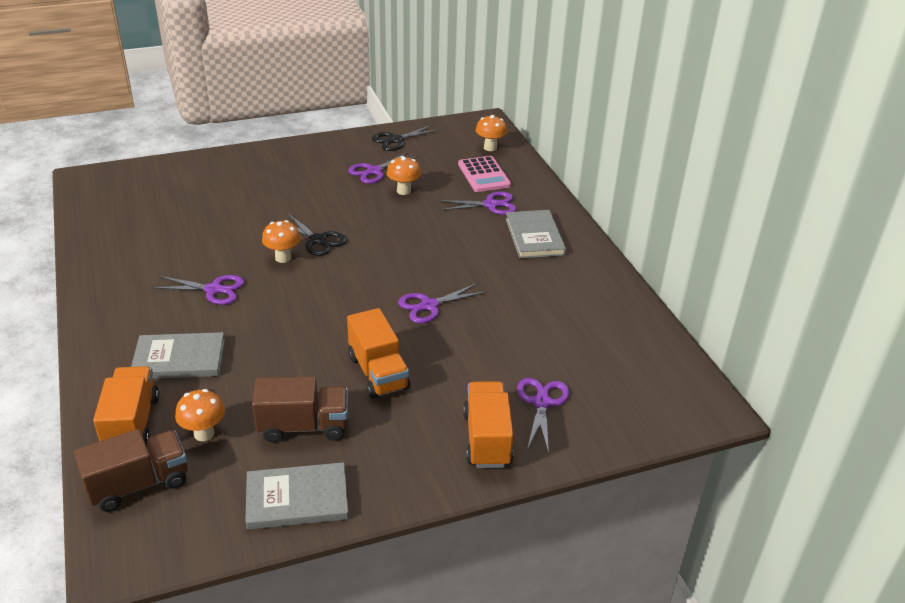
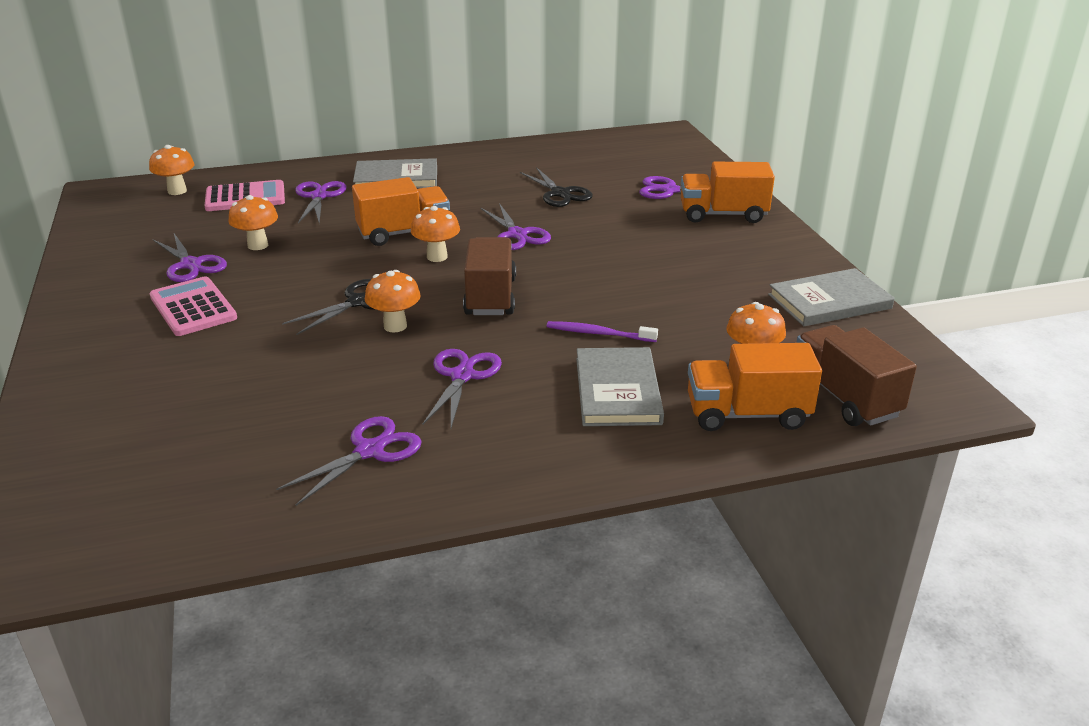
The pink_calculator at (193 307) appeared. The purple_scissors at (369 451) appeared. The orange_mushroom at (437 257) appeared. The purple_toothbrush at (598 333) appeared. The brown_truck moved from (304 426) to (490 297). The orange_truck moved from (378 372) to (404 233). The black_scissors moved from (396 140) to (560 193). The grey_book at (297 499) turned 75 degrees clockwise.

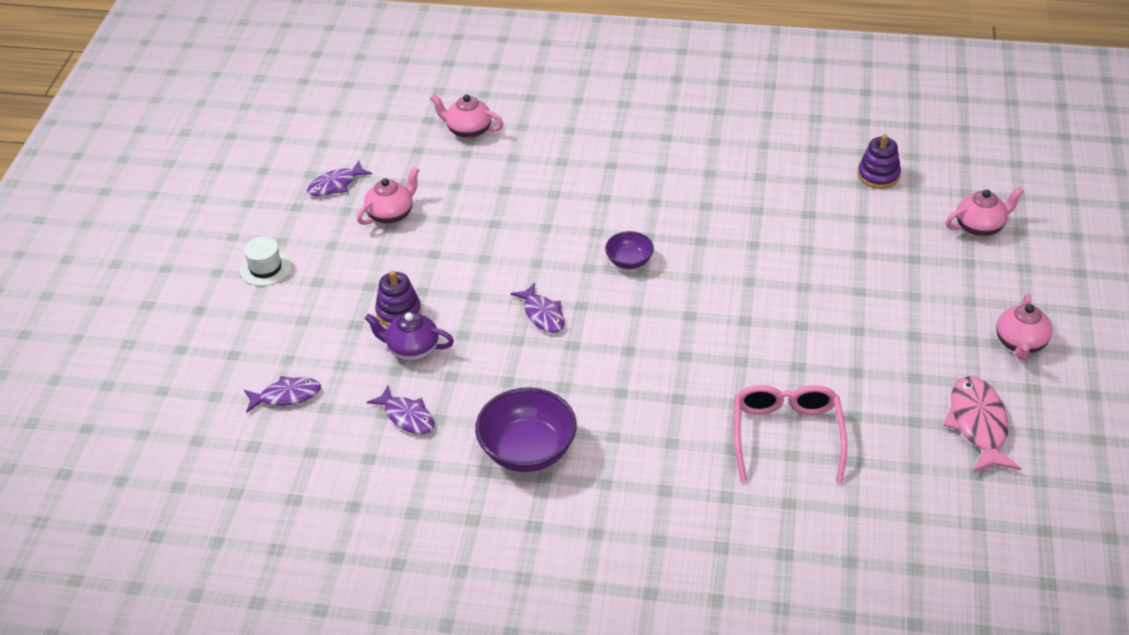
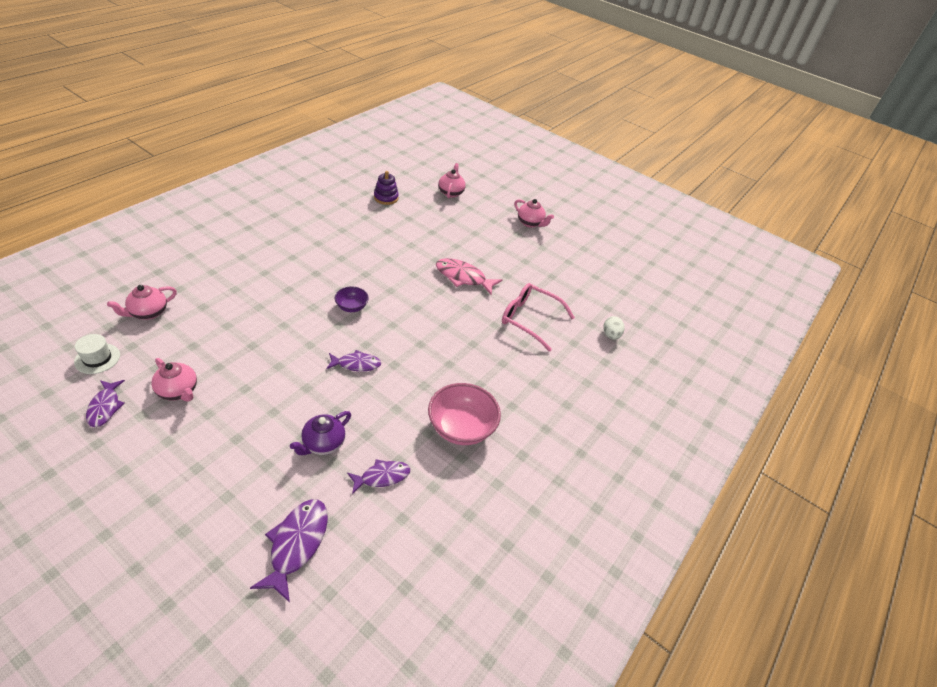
The purple_stacking_toy at (398 312) disappeared. The white_egg at (611 335) appeared. The white_hat moved from (265 268) to (97 358). The pink_fish moved from (978 425) to (463 277). The purple_bowl at (527 450) became the pink_bowl at (461 428). The pink_teapot at (391 214) turned 150 degrees clockwise. The purple_fish at (286 396) changed to 1.52 times the size.

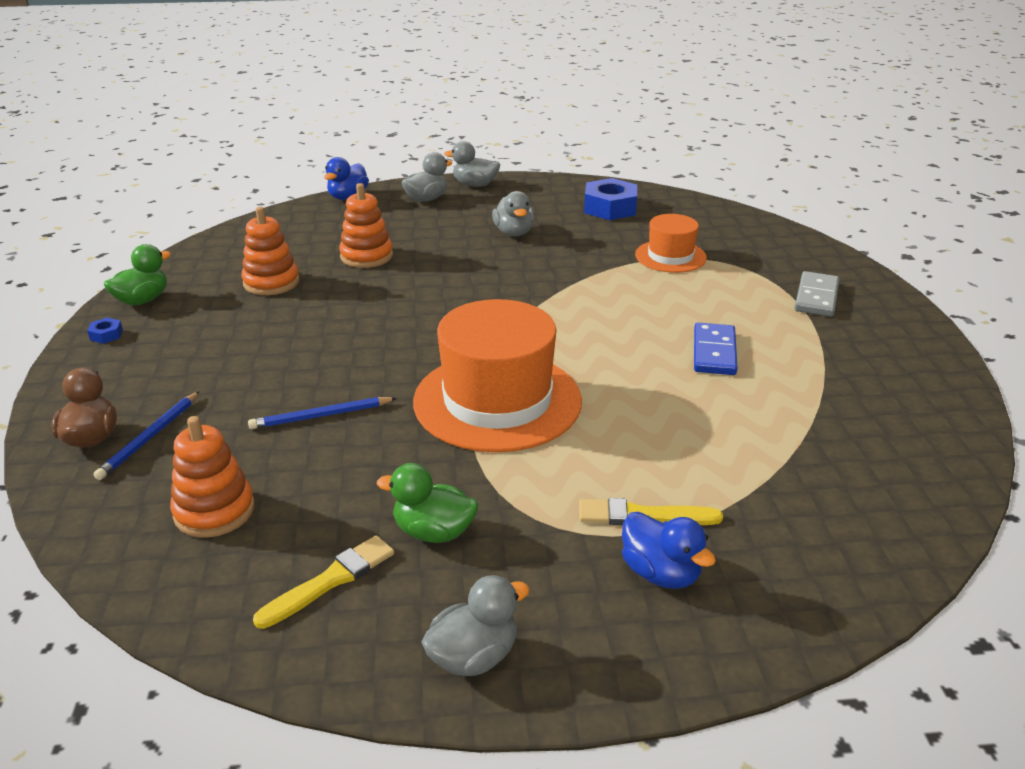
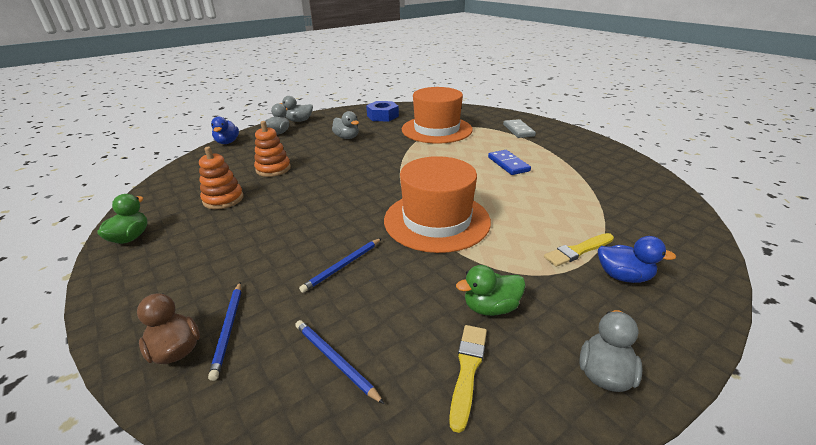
The blue_nut at (106 335) disappeared. The orange_stacking_toy at (214 511) was replaced by the blue_pencil at (335 360). The orange_hat at (670 256) changed to 1.85 times the size.

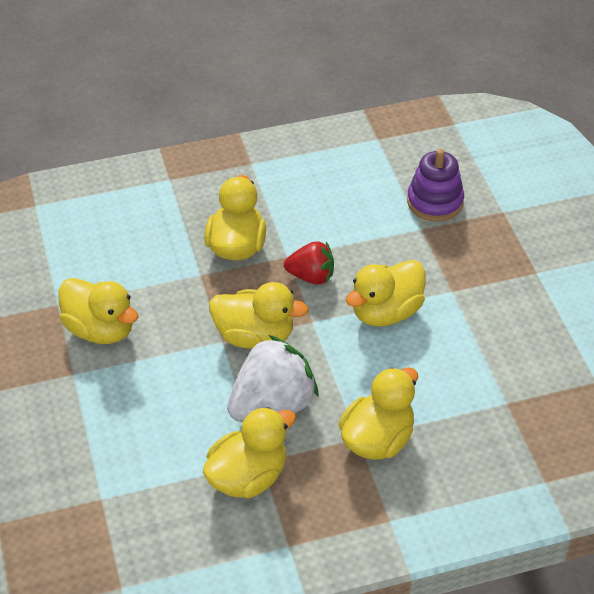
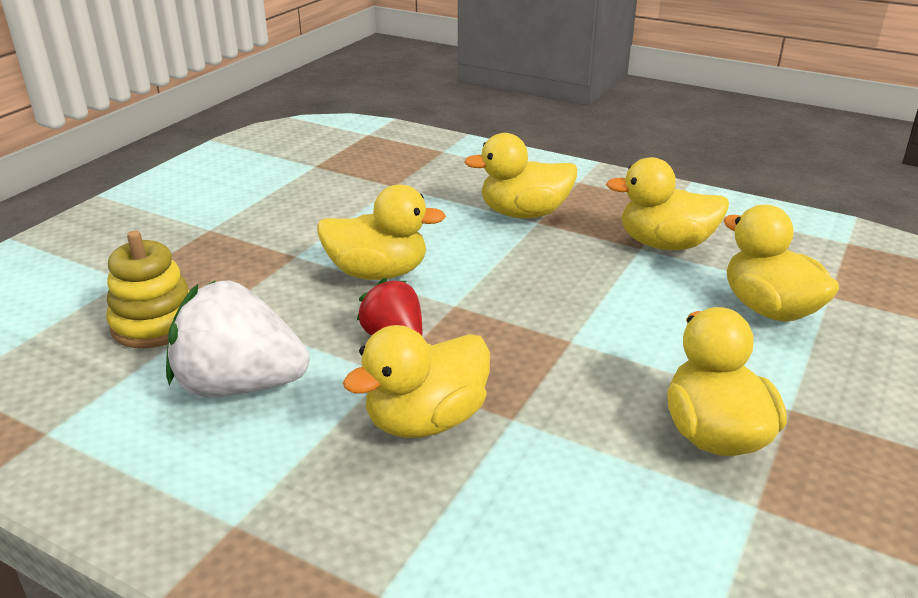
The yellow_duck moved from (255 336) to (769 309). The white_strawberry moved from (272 405) to (240 385). The purple_stacking_toy at (435 202) became the yellow_stacking_toy at (155 324).

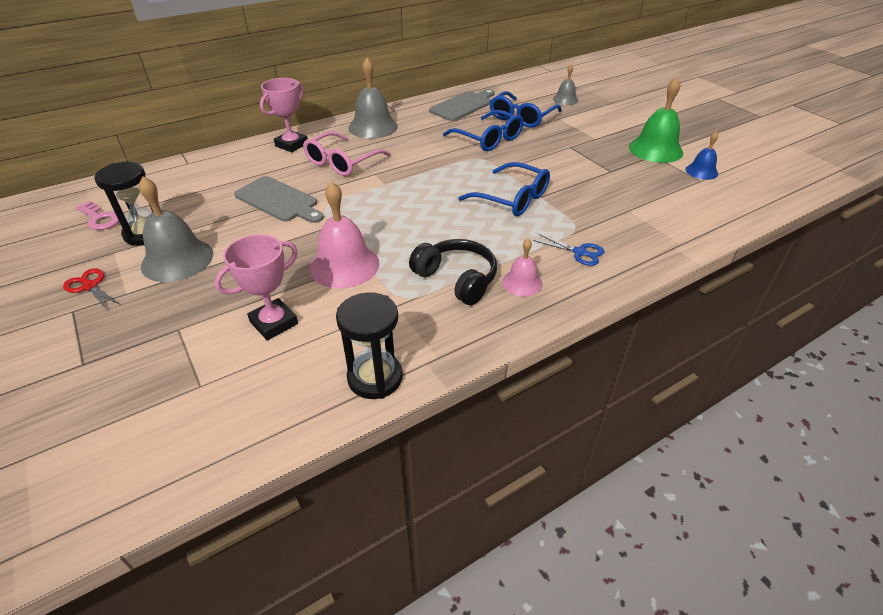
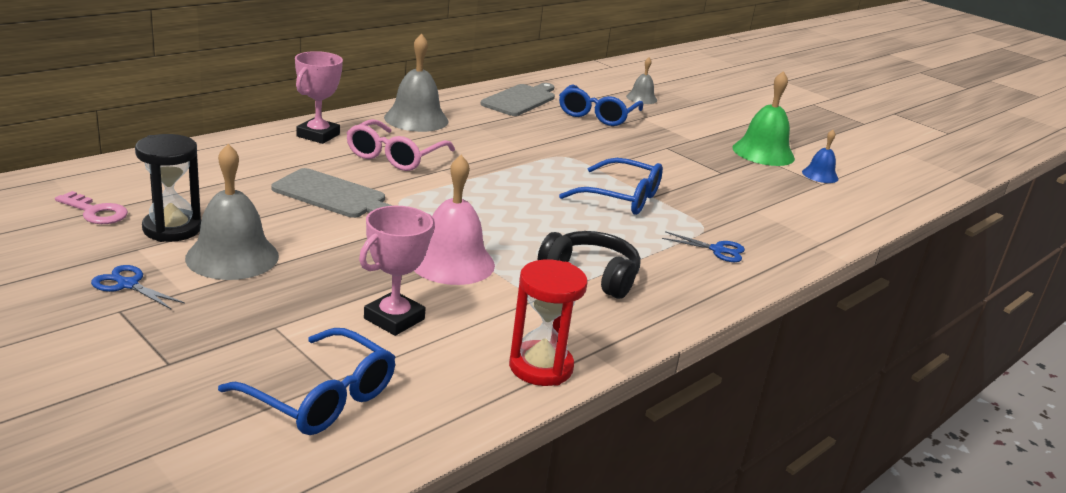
The pink_bell at (522 283) disappeared. The blue_glasses moved from (489 139) to (321 397). The red_scissors at (89 286) became the blue_scissors at (127 284). The black_hourglass at (375 378) became the red_hourglass at (541 367).

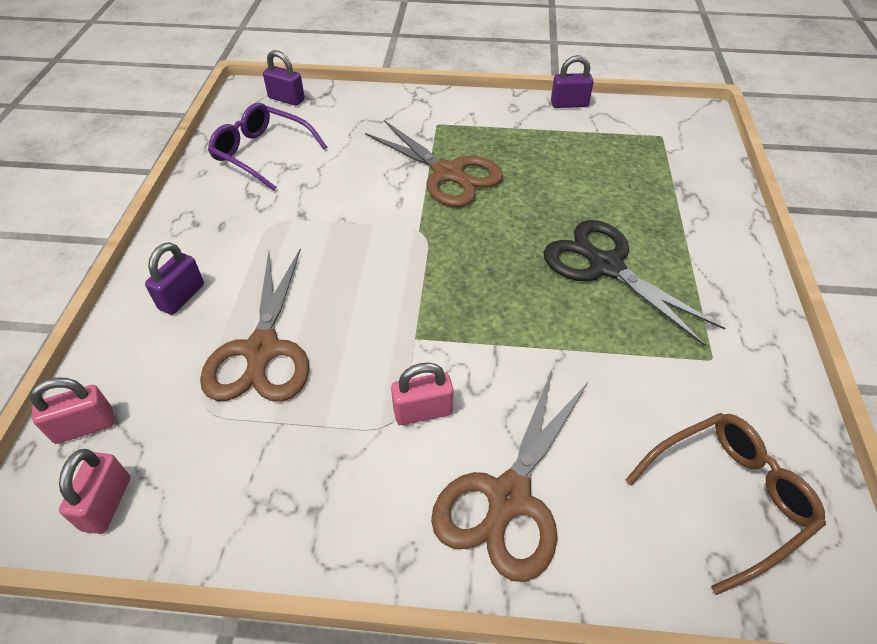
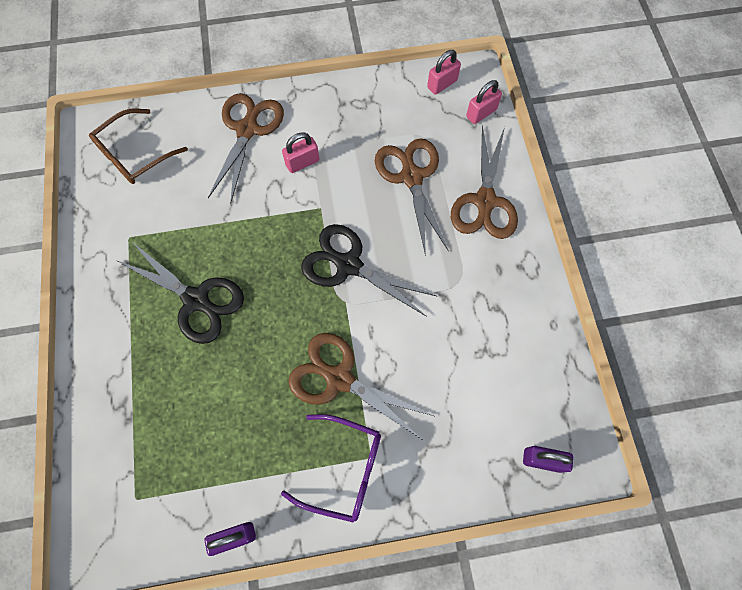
The black_scissors at (349 265) appeared. The purple_glasses moved from (262 153) to (344 469). The purple_padlock at (182 297) was replaced by the brown_scissors at (485 201). The pink_padlock at (107 503) turned 60 degrees clockwise.

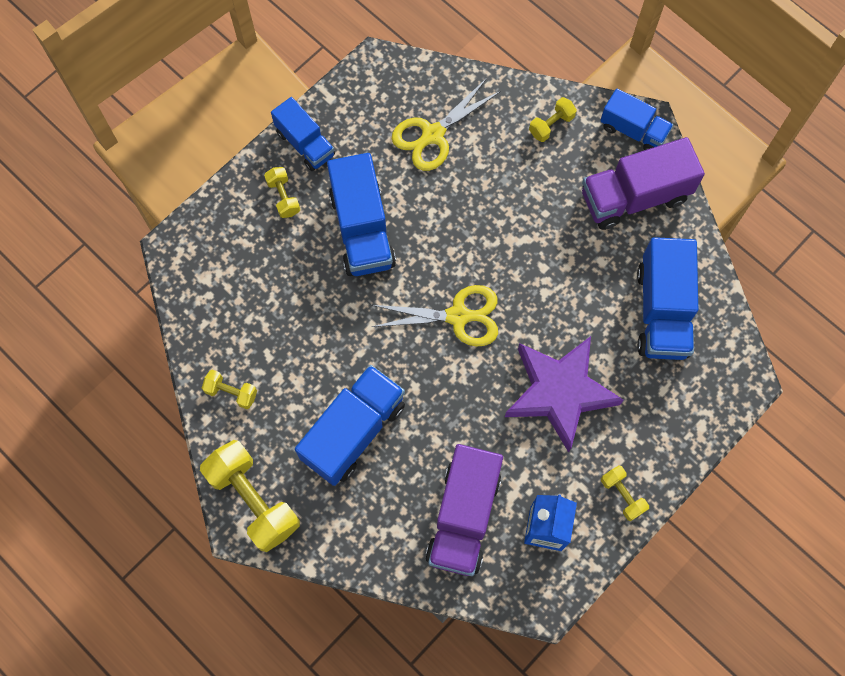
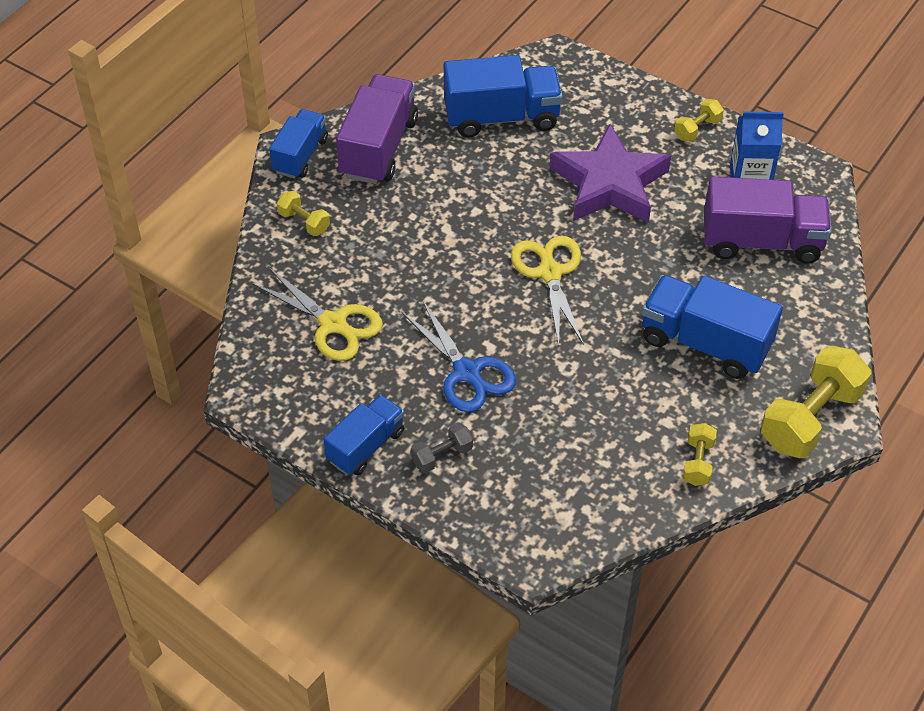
The blue_truck at (362 229) was replaced by the blue_scissors at (467 372). The yellow_dumbbell at (283 197) became the grey_dumbbell at (442 456). The purple_truck at (634 196) turned 135 degrees counterclockwise.

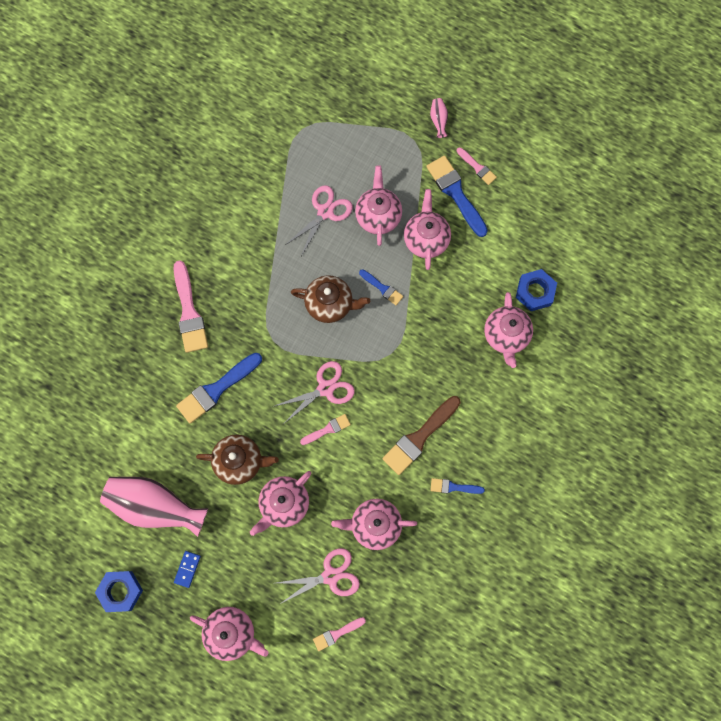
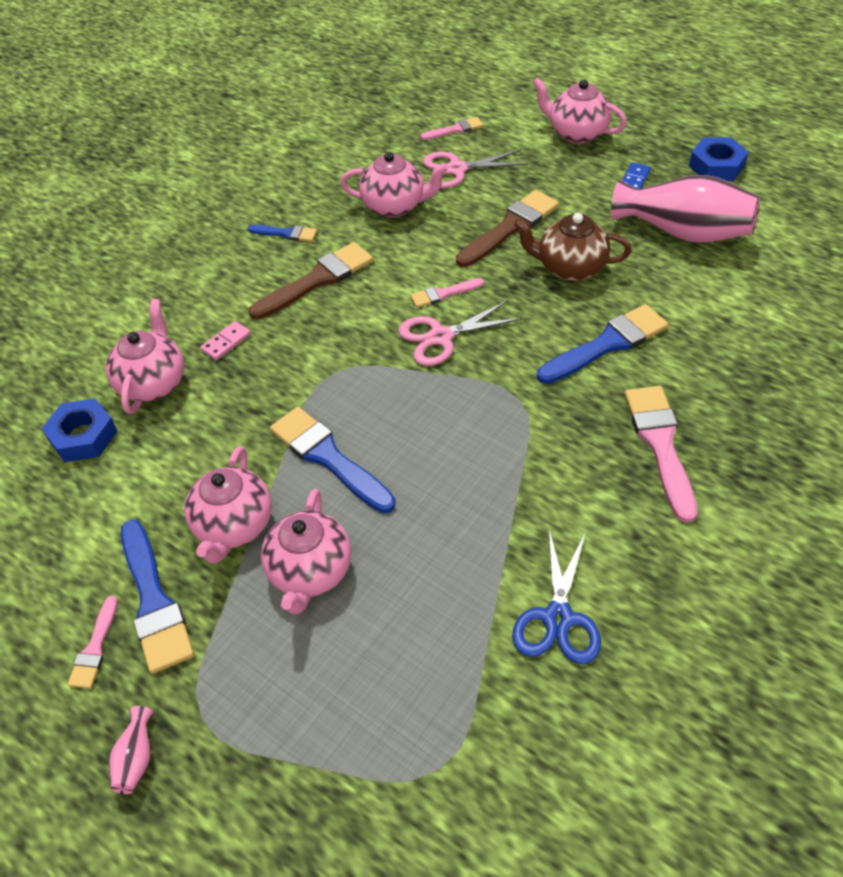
The pink_scissors at (325 212) disappeared. The brown_teapot at (330 304) disappeared. The pink_domino at (226 342) appeared. The blue_scissors at (558 618) appeared. The pink_teapot at (284 504) was replaced by the brown_brush at (510 227). The pink_brush at (477 167) turned 135 degrees counterclockwise. The blue_brush at (382 288) changed to 1.86 times the size.

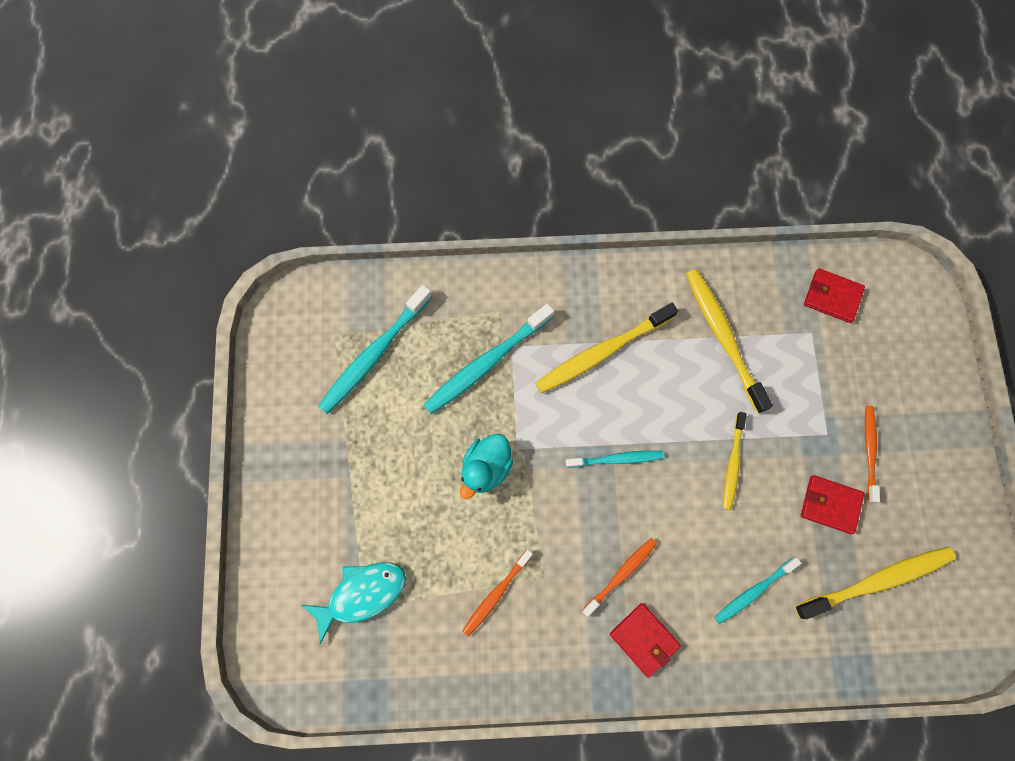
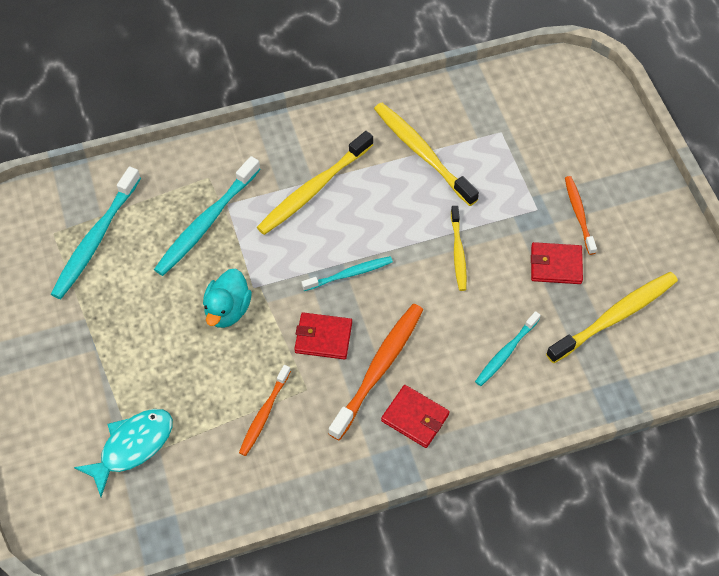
The red_wallet moved from (832 296) to (323 337). The orange_toothbrush at (621 574) changed to 1.68 times the size.

